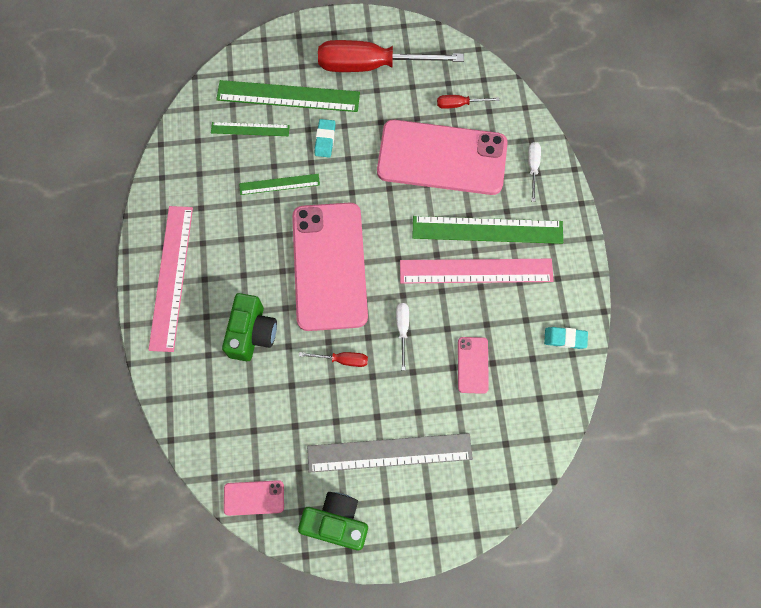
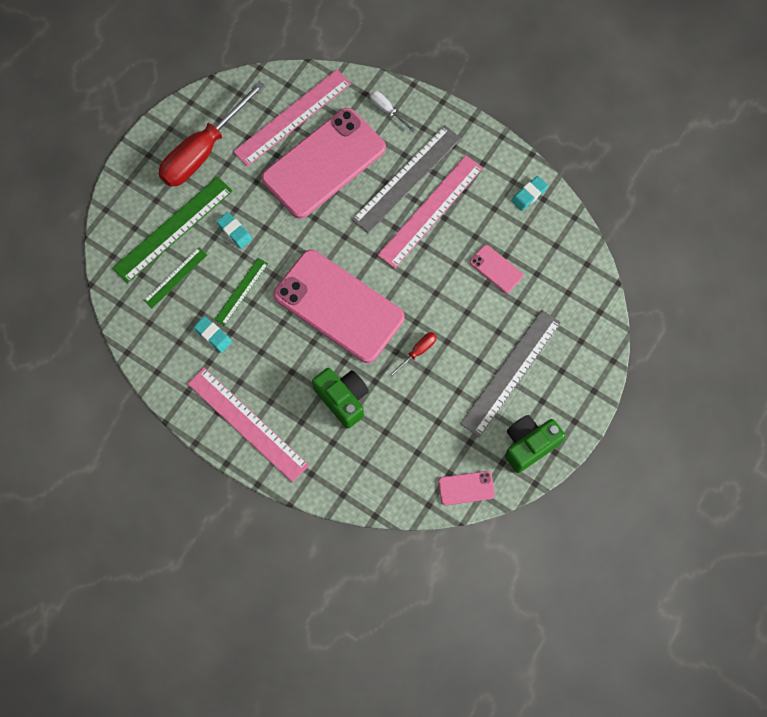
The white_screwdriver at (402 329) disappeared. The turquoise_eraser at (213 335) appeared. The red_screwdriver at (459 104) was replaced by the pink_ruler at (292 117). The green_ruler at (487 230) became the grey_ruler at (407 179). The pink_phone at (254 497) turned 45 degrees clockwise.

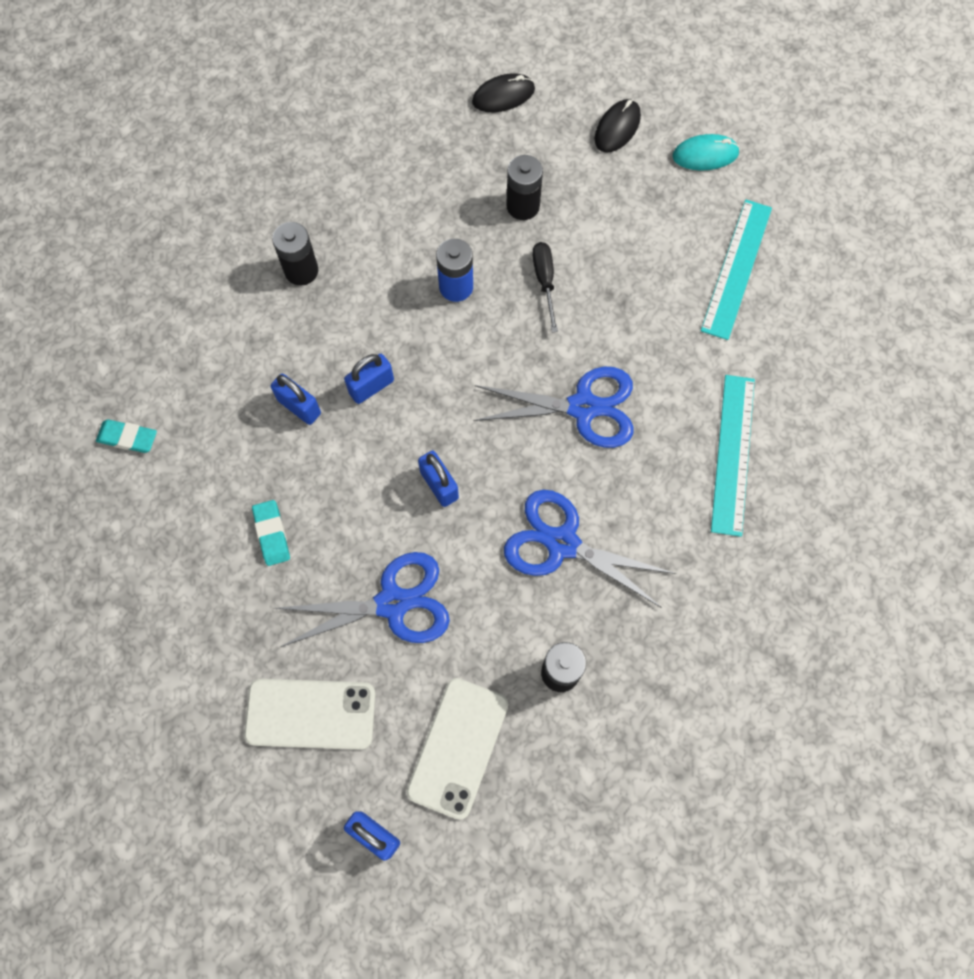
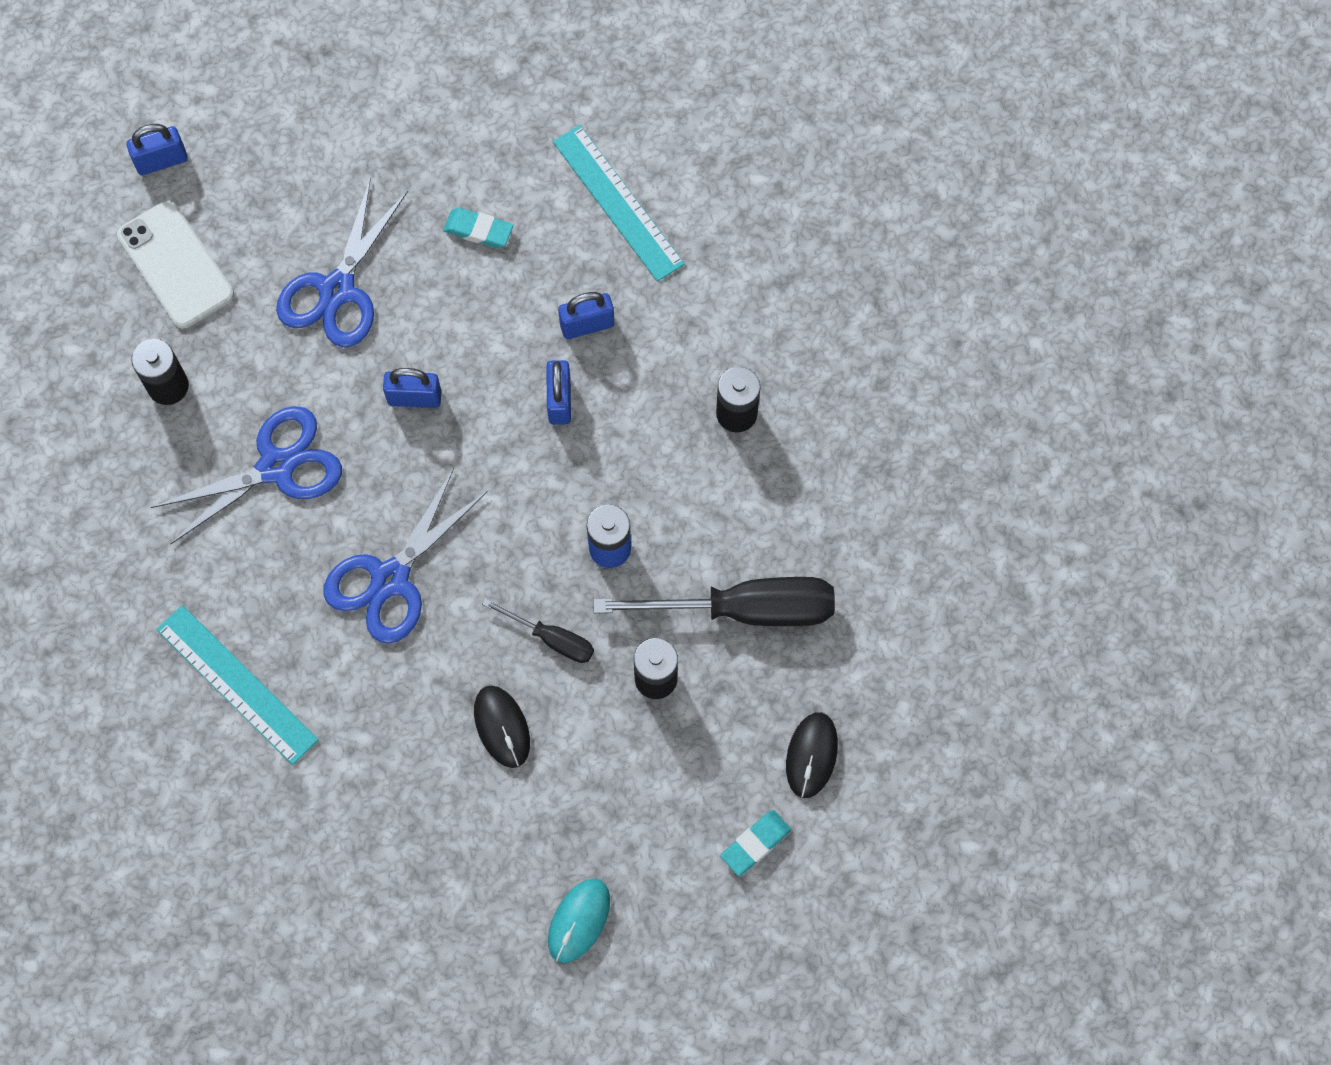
The white_phone at (310 714) disappeared. The black_screwdriver at (744 609) appeared. The turquoise_eraser moved from (128 438) to (755 844). The black_mouse moved from (617 128) to (502 727). The turquoise_ruler moved from (736 268) to (618 202).

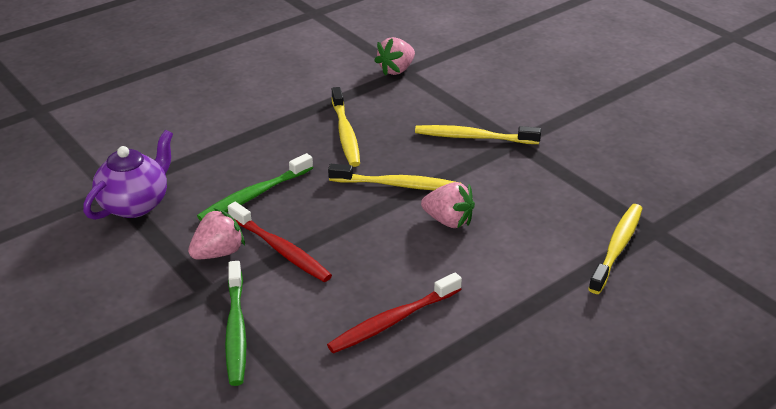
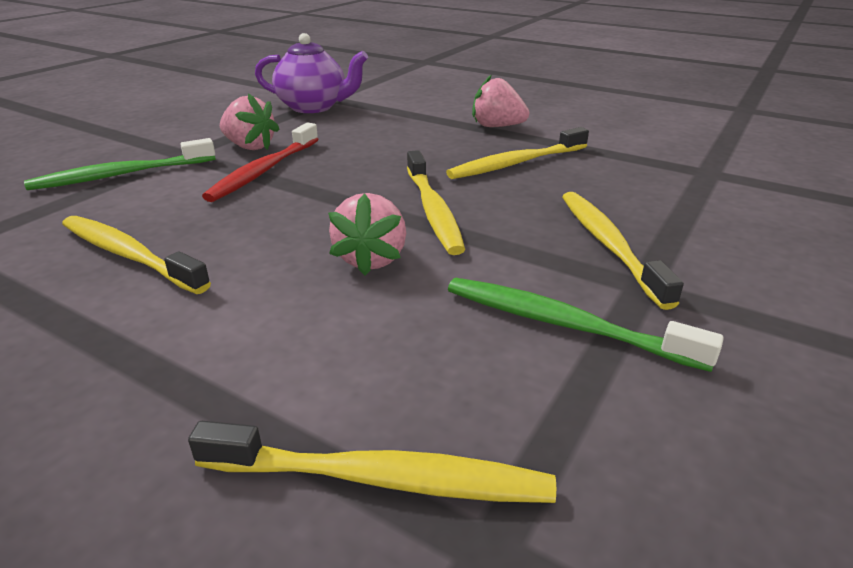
The green_toothbrush moved from (254 195) to (564 324). The pink_strawberry moved from (396 70) to (497 126). The red_toothbrush at (393 321) became the yellow_toothbrush at (129 255).

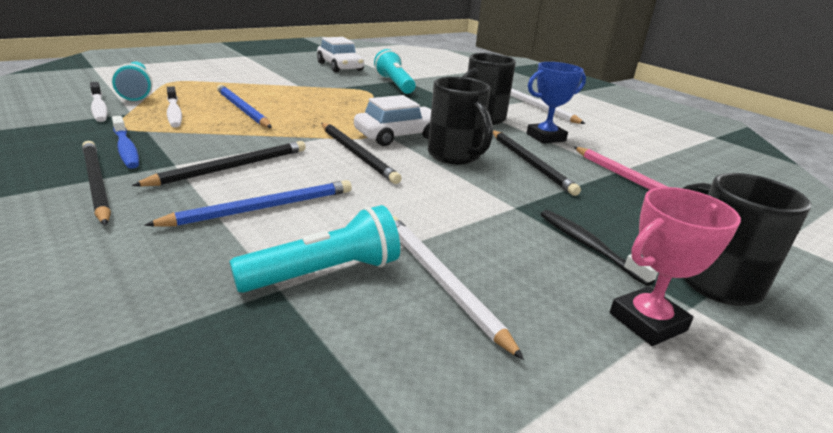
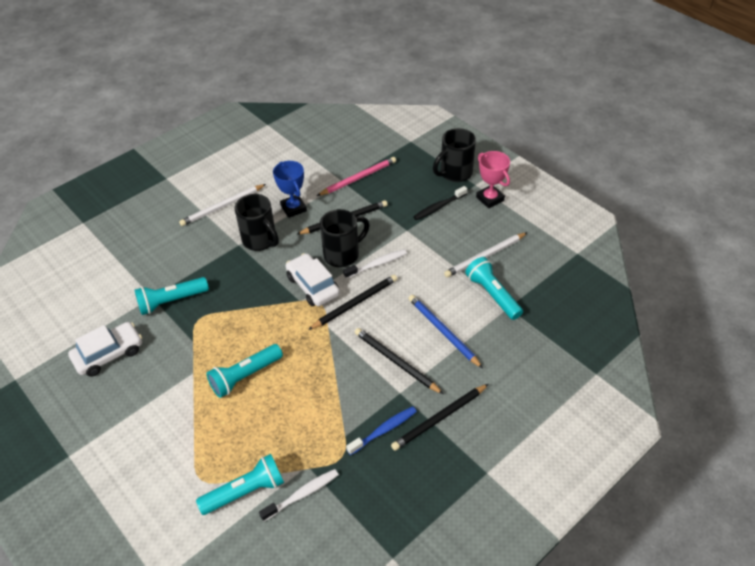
The blue_pencil at (242 109) disappeared. The turquoise_flashlight at (245 376) appeared. The white_toothbrush moved from (174 113) to (377 264).

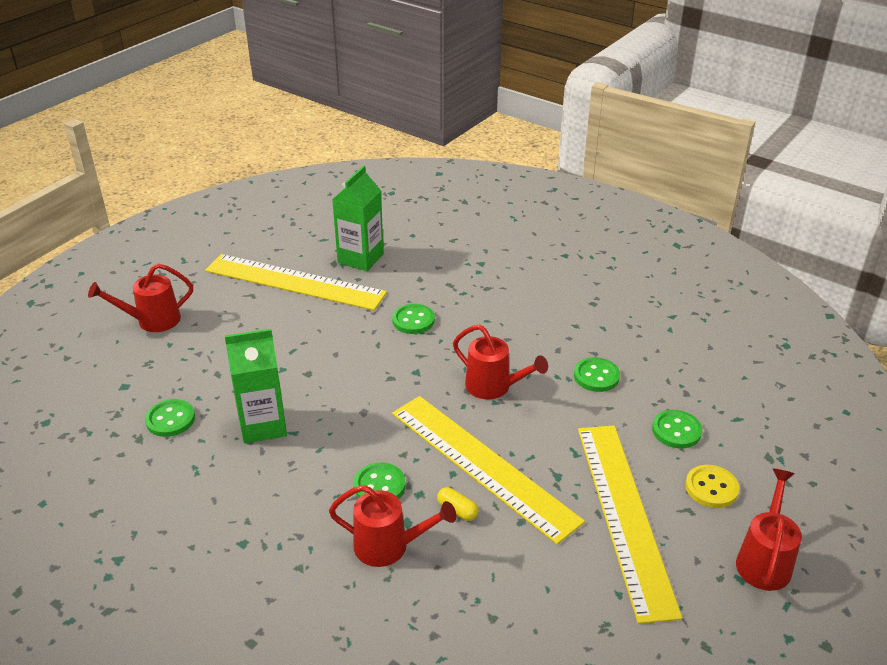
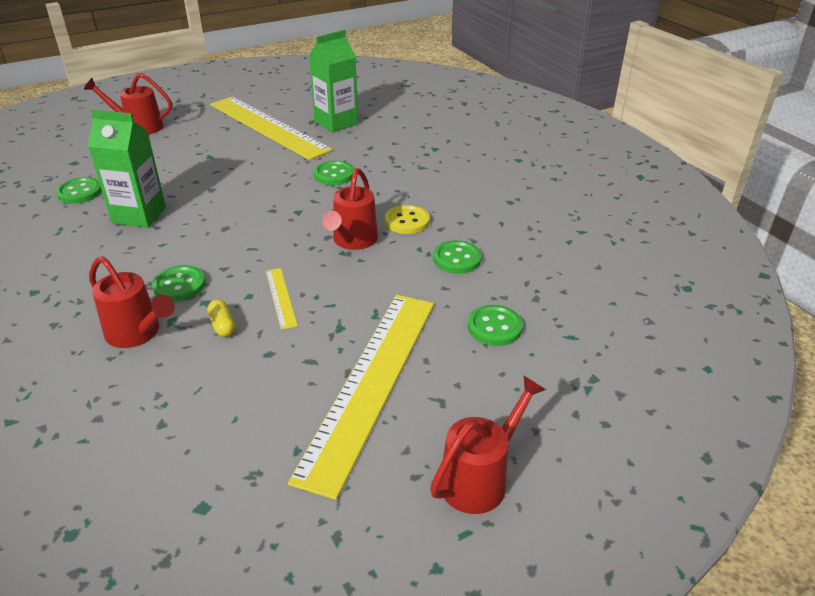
The yellow_button moved from (711 488) to (407 221). The red_watering_can at (494 387) turned 45 degrees clockwise. The yellow_ruler at (482 465) changed to 0.40 times the size.

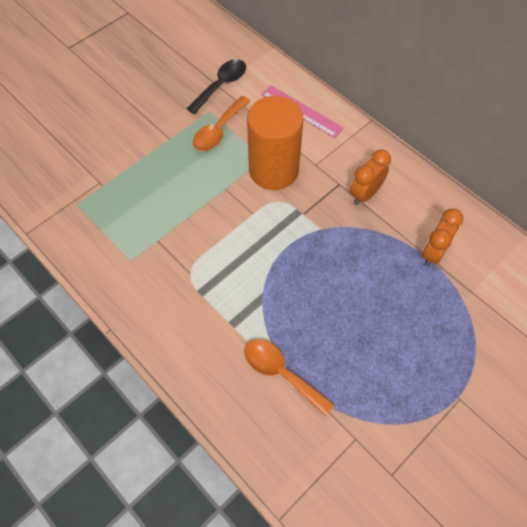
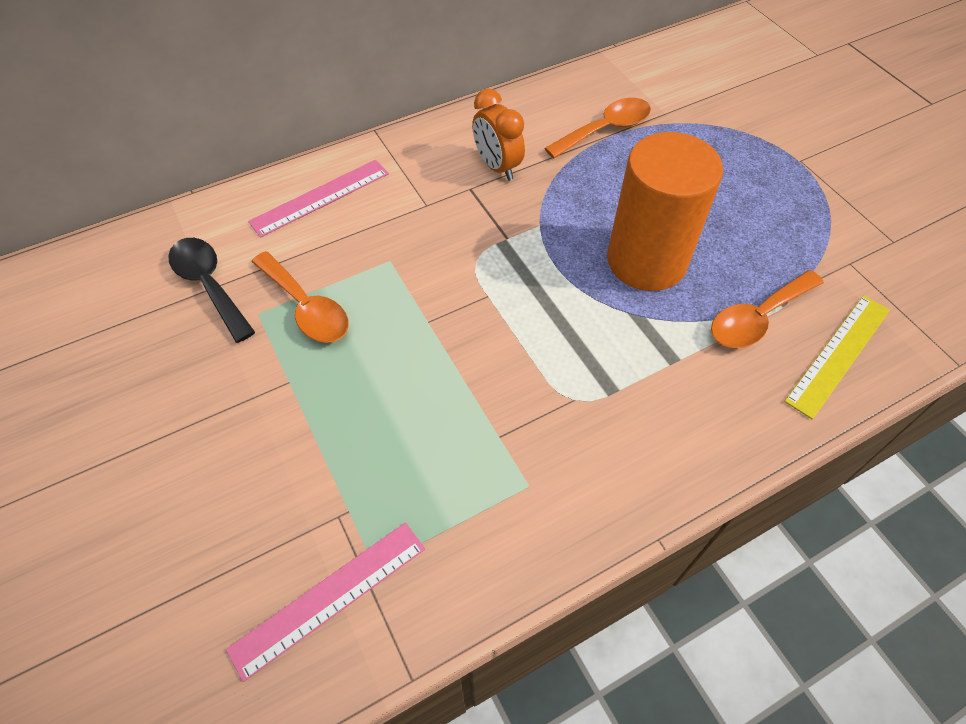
The pink_ruler at (329 598) appeared. The yellow_ruler at (838 354) appeared. The orange_cylinder moved from (273 170) to (646 261). The orange_clock at (433 253) was replaced by the orange_spoon at (605 129).

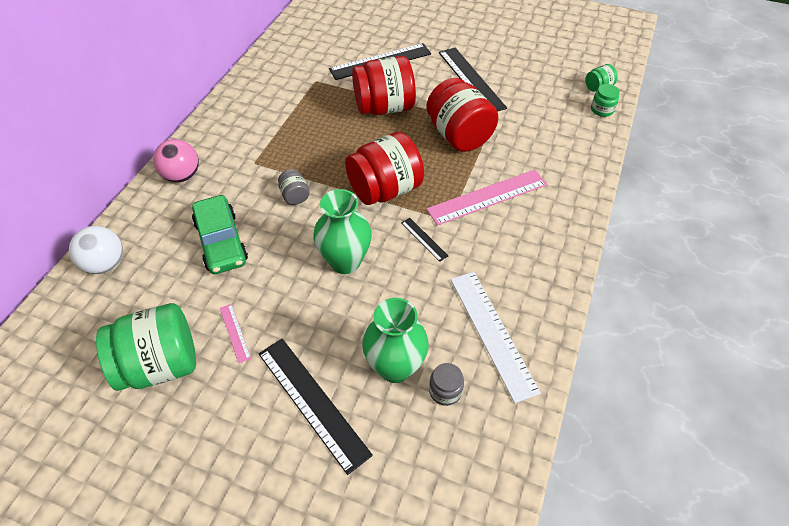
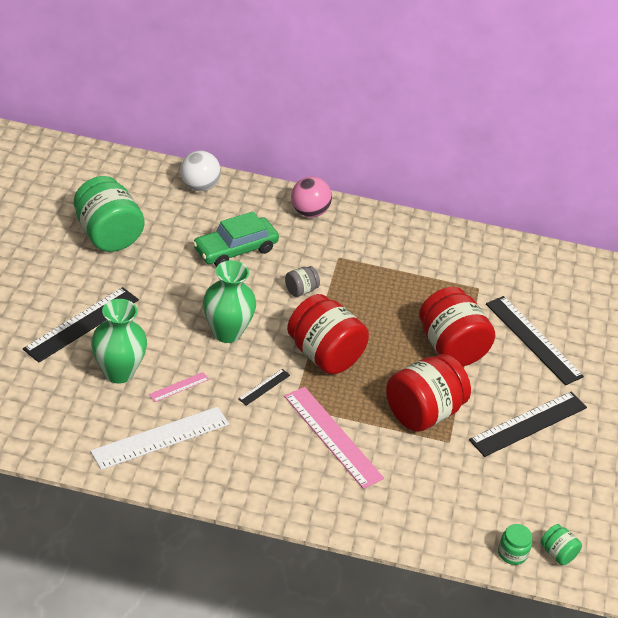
The grey_jar at (445 391) disappeared. The pink_ruler moved from (235 332) to (179 387).

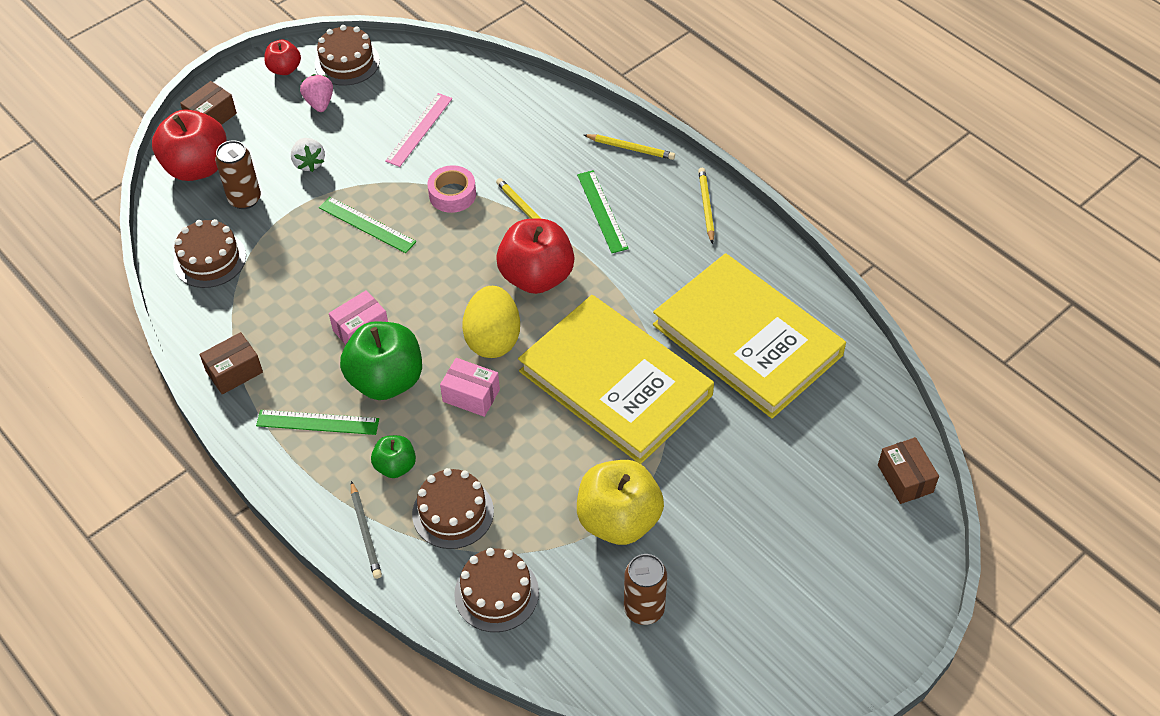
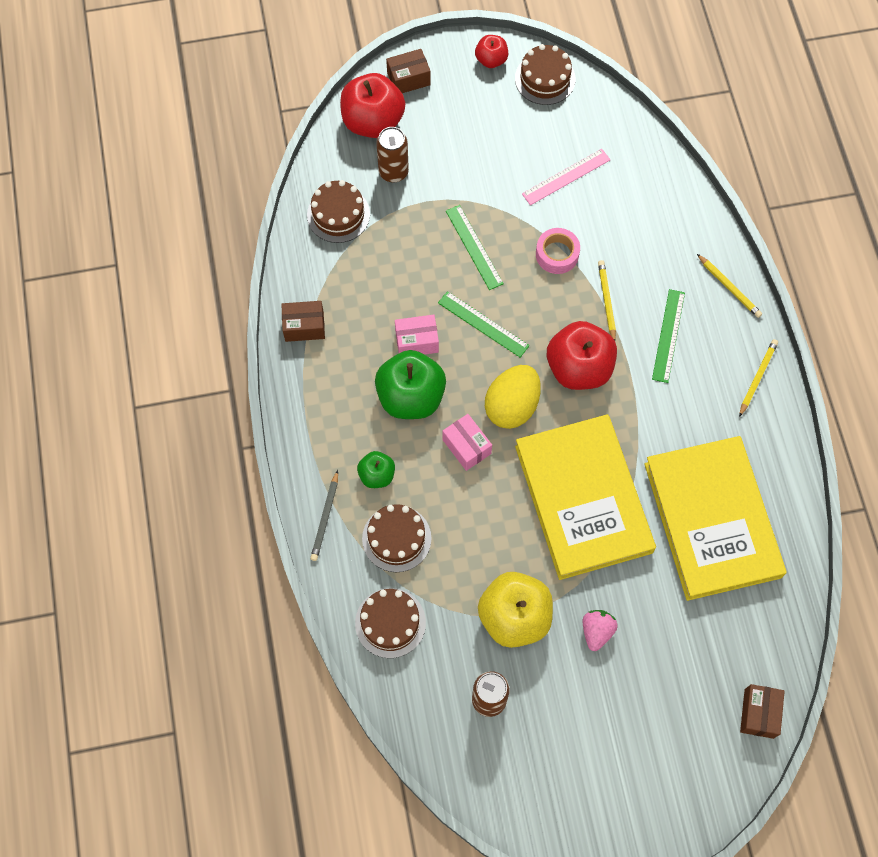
The white_strawberry at (309 163) disappeared. The green_ruler moved from (317 422) to (483 324). The pink_strawberry moved from (319 103) to (597 631).

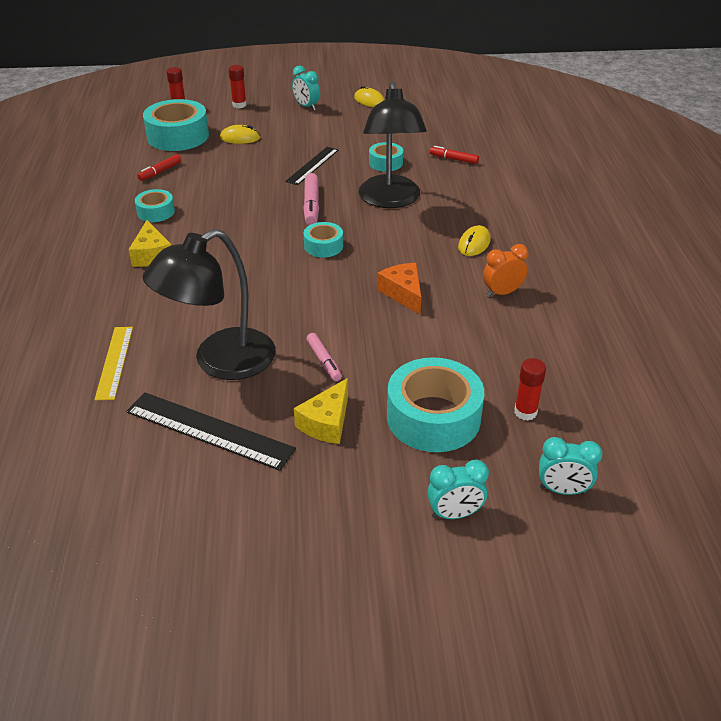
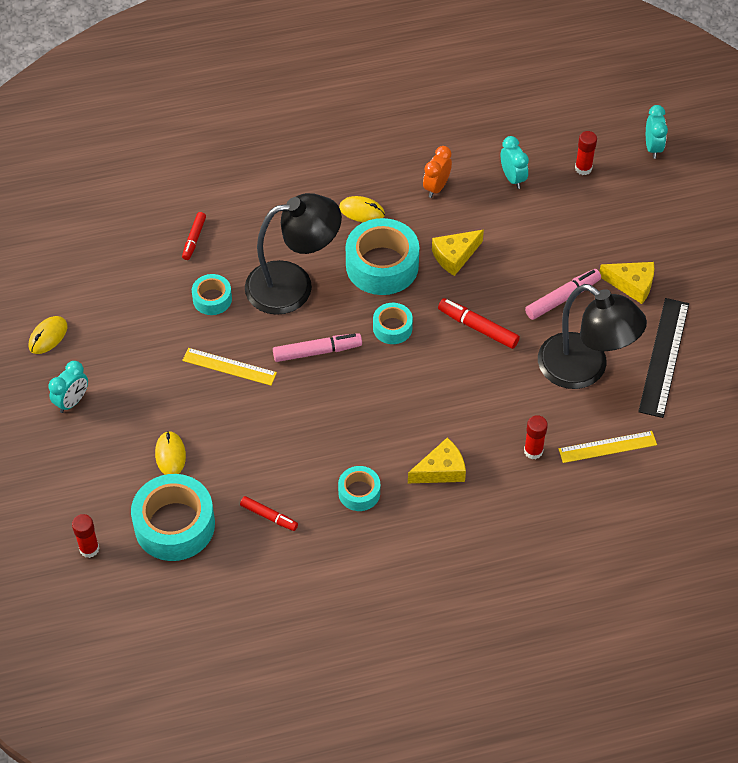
The red_marker at (478 327) appeared. The red_glue_stick moved from (239 105) to (533 451). The turquoise_tape moved from (433 417) to (382 265). The turquoise_clock moved from (454 514) to (512 178). The black_ruler at (312 165) became the yellow_ruler at (229 366). The orange_cheese at (403 293) became the yellow_cheese at (455 256). The orange_clock at (502 293) turned 60 degrees clockwise. The pink_marker at (324 361) changed to 1.51 times the size.

